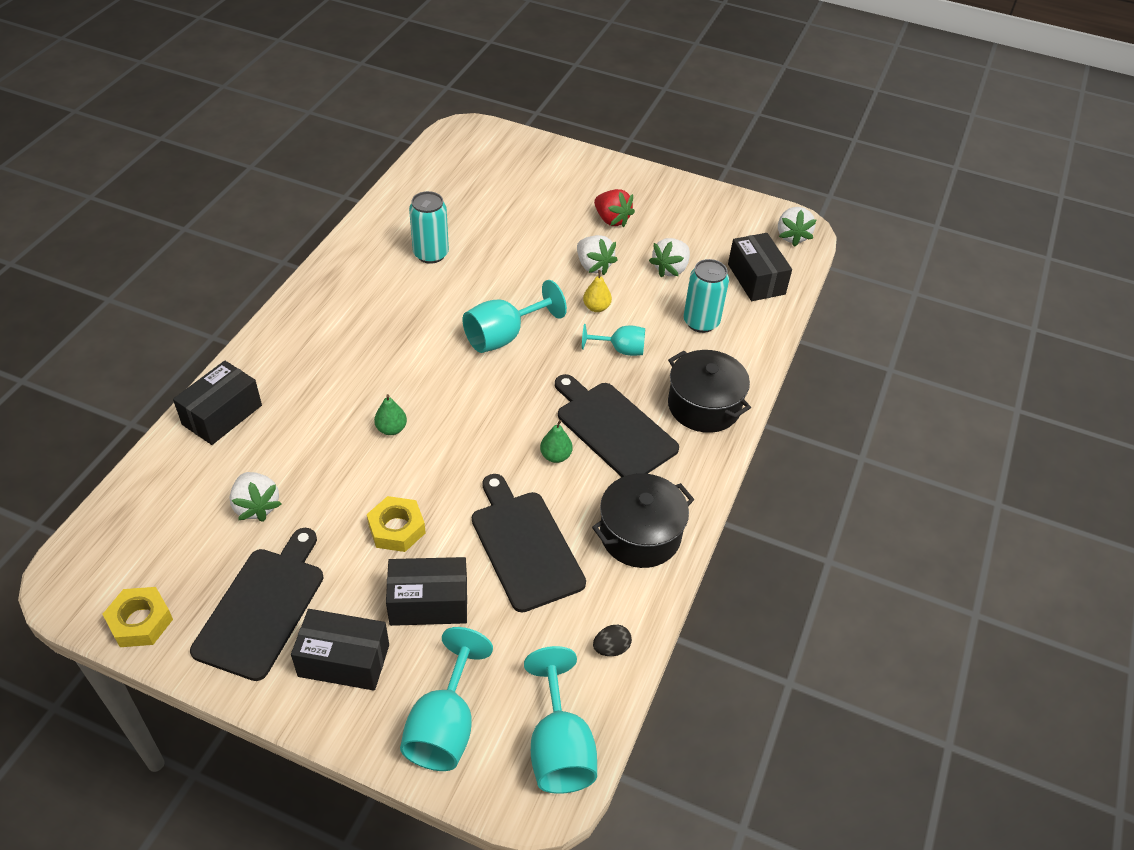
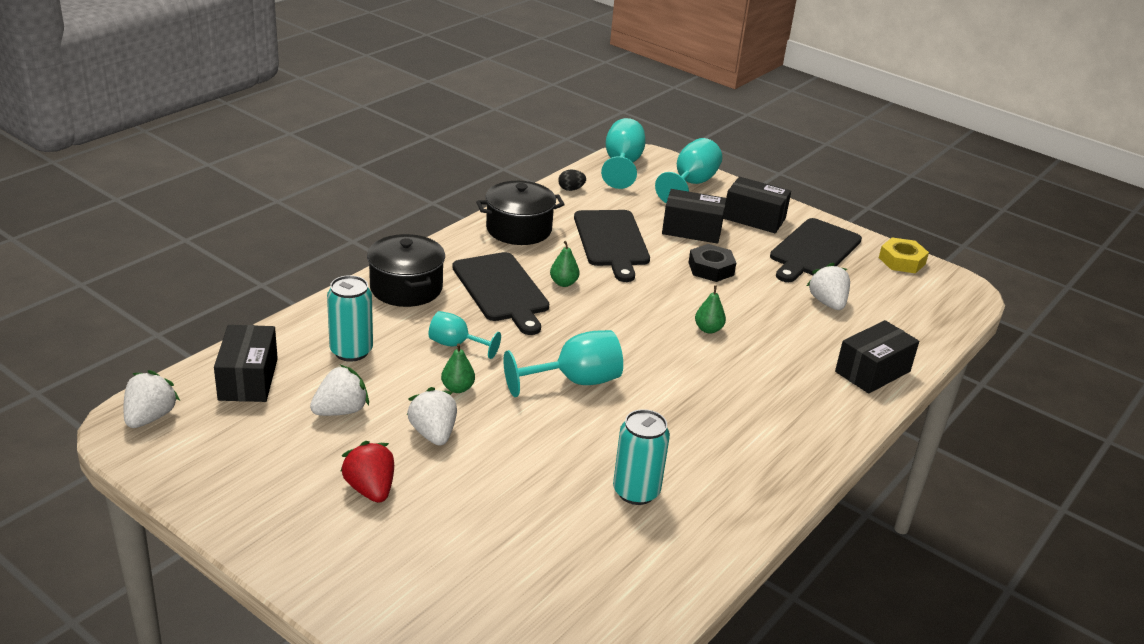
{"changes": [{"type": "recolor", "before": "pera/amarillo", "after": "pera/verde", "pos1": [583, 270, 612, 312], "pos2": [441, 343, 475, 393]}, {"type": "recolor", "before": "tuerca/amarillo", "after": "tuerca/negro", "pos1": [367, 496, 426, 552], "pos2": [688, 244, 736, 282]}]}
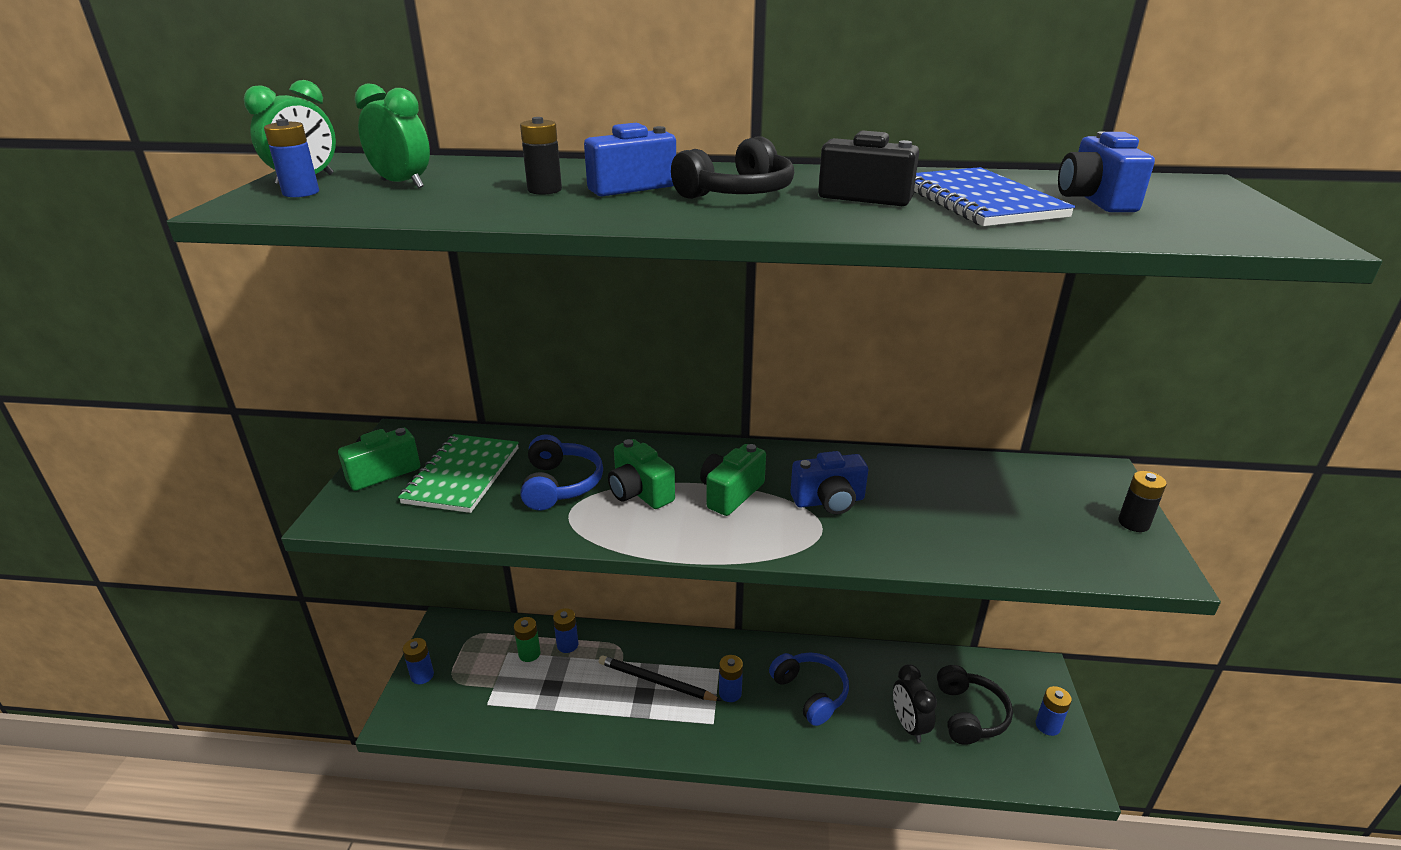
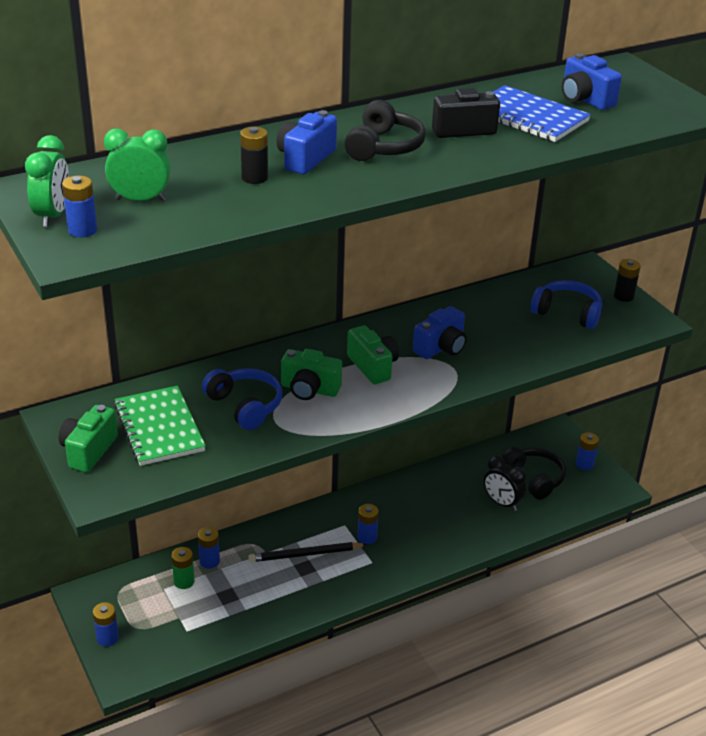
{"changes": [{"type": "rotate", "before": "cámara/verde", "pos1": [700, 444, 766, 516], "pos2": [347, 325, 399, 384], "turn": 150}, {"type": "move", "before": "auriculares/azul", "pos1": [769, 652, 849, 726], "pos2": [531, 280, 602, 329]}]}
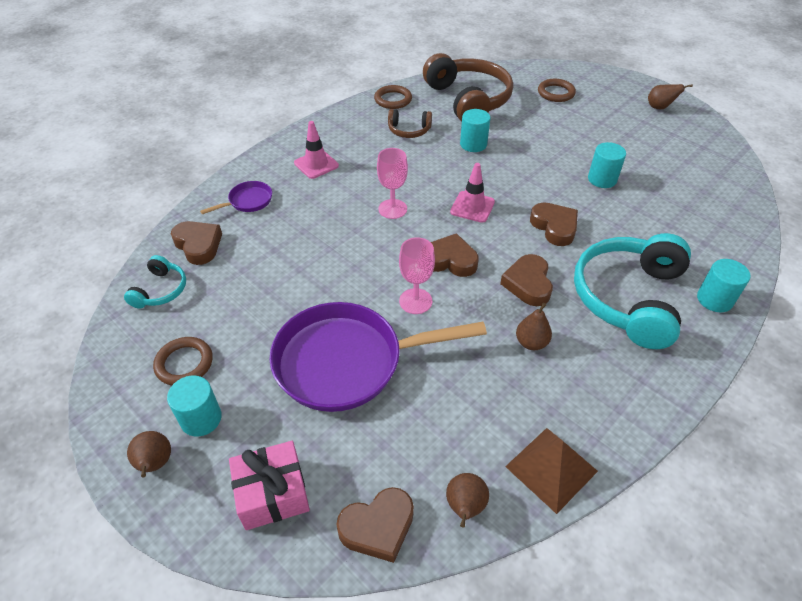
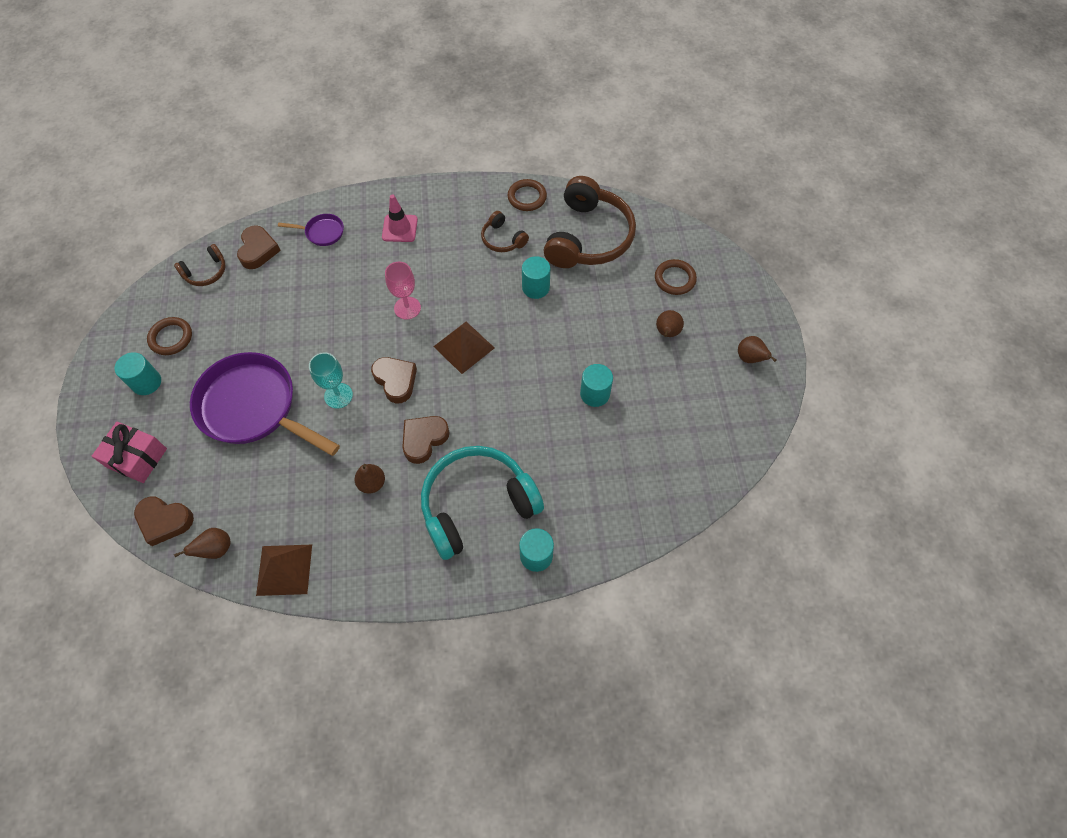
{"changes": [{"type": "recolor", "before": "auriculares/turquesa", "after": "auriculares/marrón", "pos1": [124, 255, 186, 309], "pos2": [174, 244, 226, 286]}, {"type": "recolor", "before": "copa/rosa", "after": "copa/turquesa", "pos1": [399, 237, 435, 314], "pos2": [309, 352, 353, 409]}, {"type": "replace", "before": "cono de tráfico/rosa", "after": "pirámide/marrón", "pos1": [450, 163, 495, 223], "pos2": [433, 322, 494, 374]}, {"type": "move", "before": "pera/marrón", "pos1": [127, 431, 171, 478], "pos2": [656, 310, 684, 337]}, {"type": "delete", "before": "corazón/marrón", "pos1": [530, 202, 578, 246]}]}
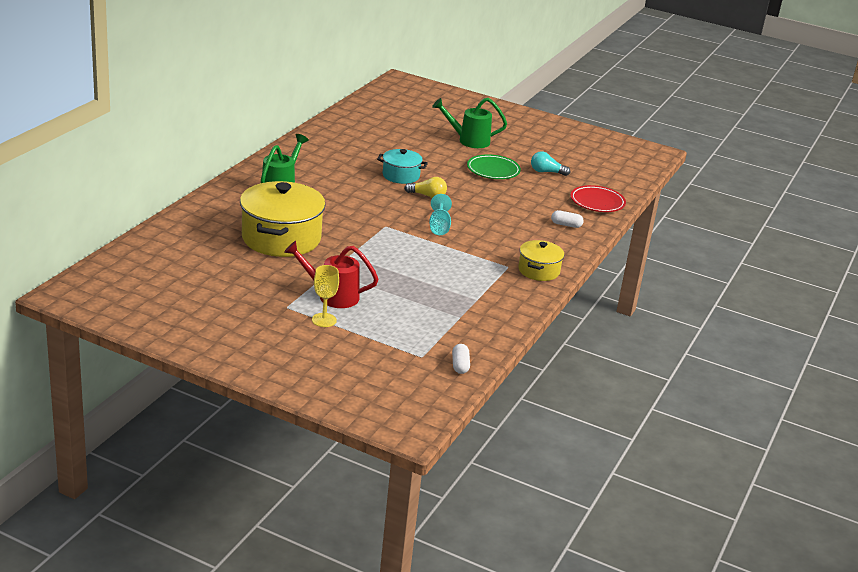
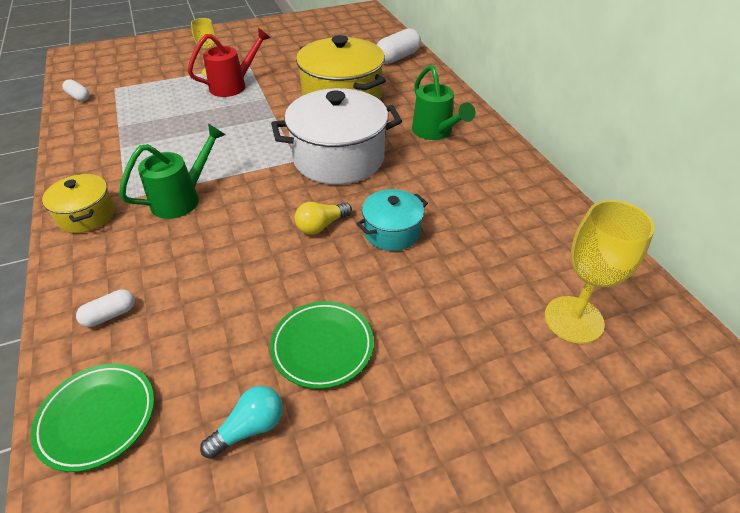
{"changes": [{"type": "recolor", "before": "plato/rojo", "after": "plato/verde", "pos1": [570, 185, 626, 212], "pos2": [31, 364, 154, 472]}, {"type": "move", "before": "regadera/verde", "pos1": [432, 98, 507, 148], "pos2": [119, 124, 226, 219]}, {"type": "insert", "after": "olla/blanco", "pos2": [271, 88, 402, 185]}, {"type": "insert", "after": "cápsula/blanco", "pos2": [377, 28, 421, 64]}, {"type": "insert", "after": "copa/amarillo", "pos2": [545, 200, 655, 344]}, {"type": "delete", "before": "copa/turquesa", "pos1": [429, 194, 452, 235]}]}
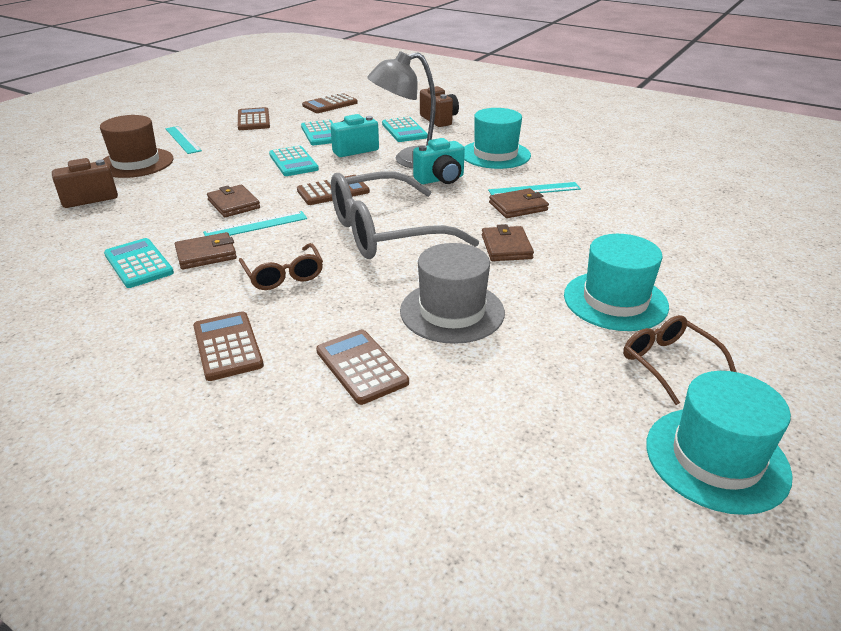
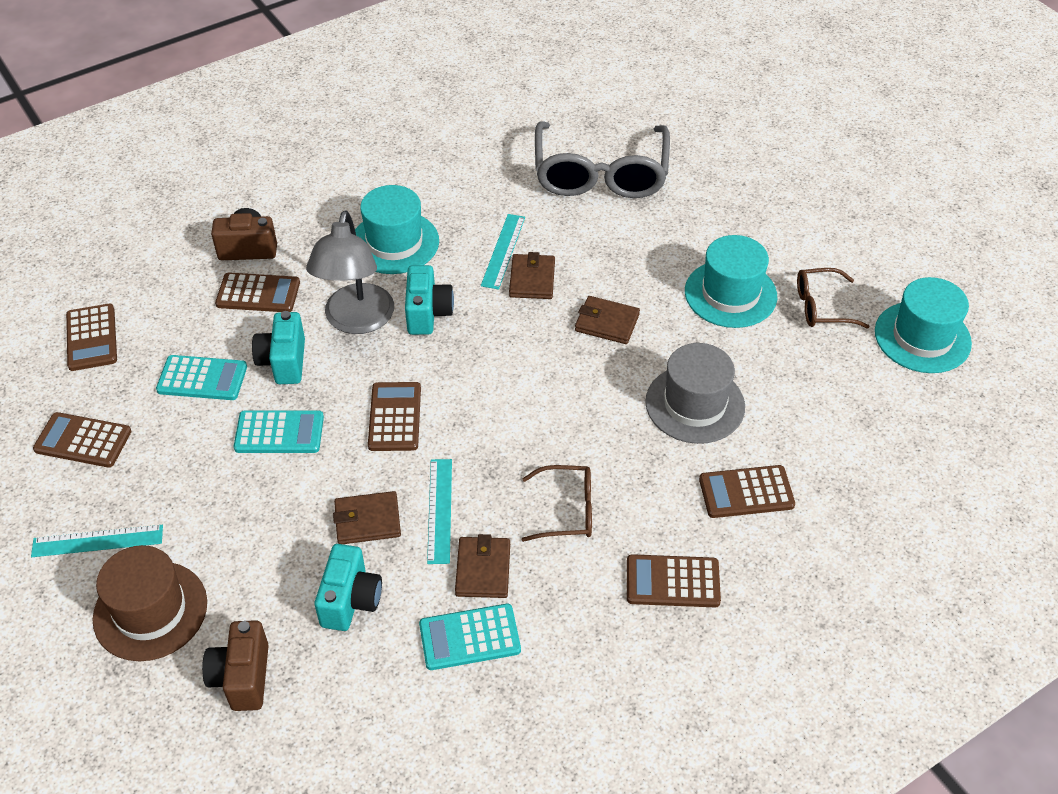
{"changes": [{"type": "recolor", "before": "calculadora/turquesa", "after": "calculadora/marrón", "pos1": [382, 117, 428, 142], "pos2": [215, 273, 300, 312]}, {"type": "insert", "after": "cámara/turquesa", "pos2": [314, 544, 382, 631]}, {"type": "move", "before": "gafas/gris", "pos1": [331, 171, 479, 259], "pos2": [535, 121, 670, 198]}]}
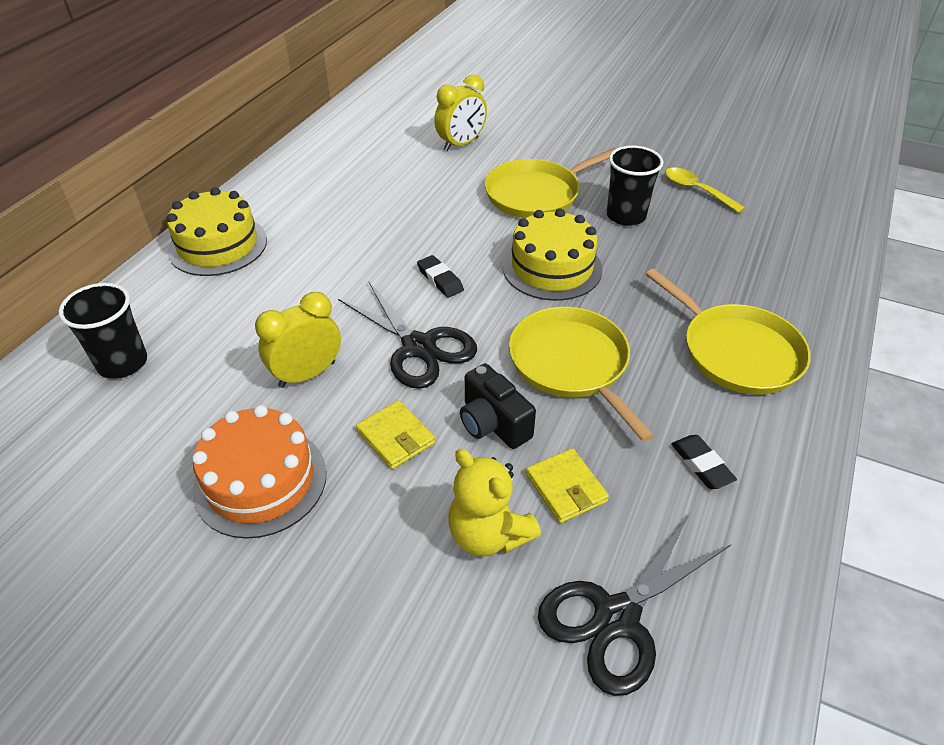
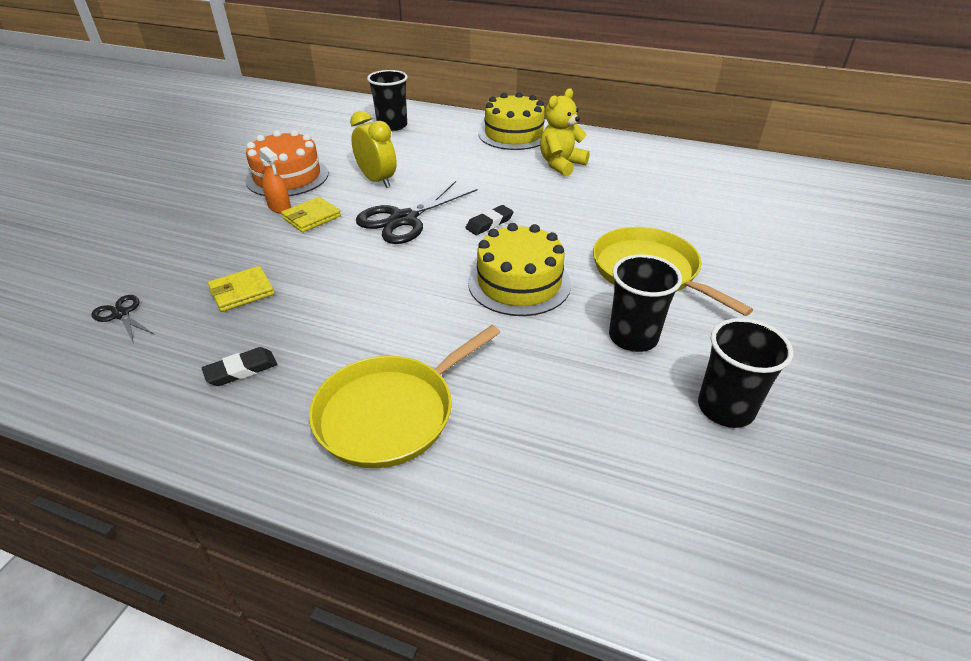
{"changes": [{"type": "resize", "before": "tijeras/negro", "pos1": [538, 513, 732, 696], "pos2": [91, 295, 155, 344], "scale": 0.5}, {"type": "insert", "after": "pulverizador/naranja", "pos2": [259, 146, 291, 214]}, {"type": "move", "before": "osito/amarillo", "pos1": [448, 449, 541, 556], "pos2": [540, 88, 590, 176]}, {"type": "replace", "before": "cuchara/amarillo", "after": "vaso/negro", "pos1": [665, 167, 745, 213], "pos2": [698, 318, 793, 428]}, {"type": "delete", "before": "despertador/amarillo", "pos1": [434, 74, 487, 151]}, {"type": "delete", "before": "cámara/negro", "pos1": [460, 363, 536, 449]}, {"type": "delete", "before": "sartén/amarillo", "pos1": [509, 307, 655, 442]}]}
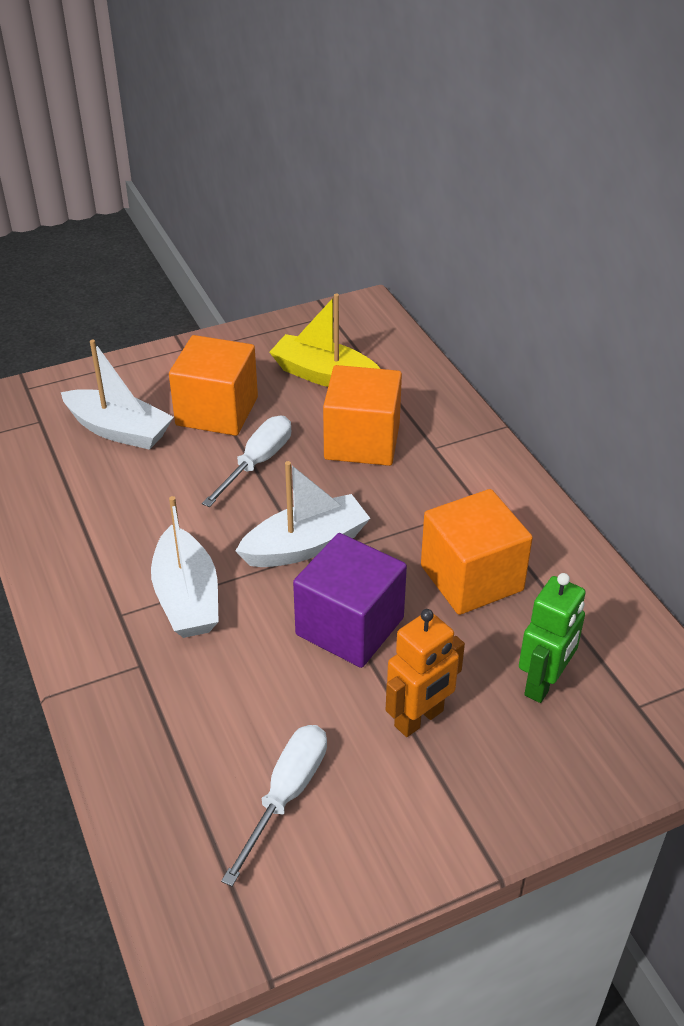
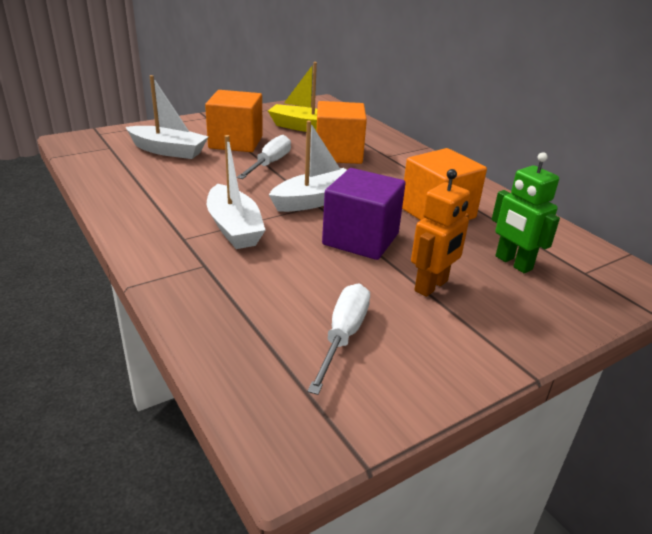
{"changes": [{"type": "rotate", "before": "robot/verde", "pos1": [519, 573, 586, 703], "pos2": [492, 152, 560, 273], "turn": 120}]}
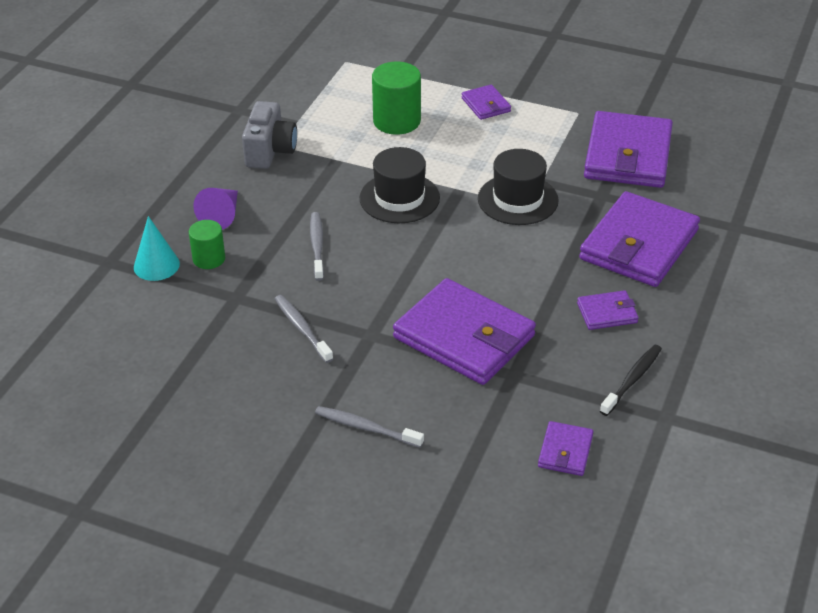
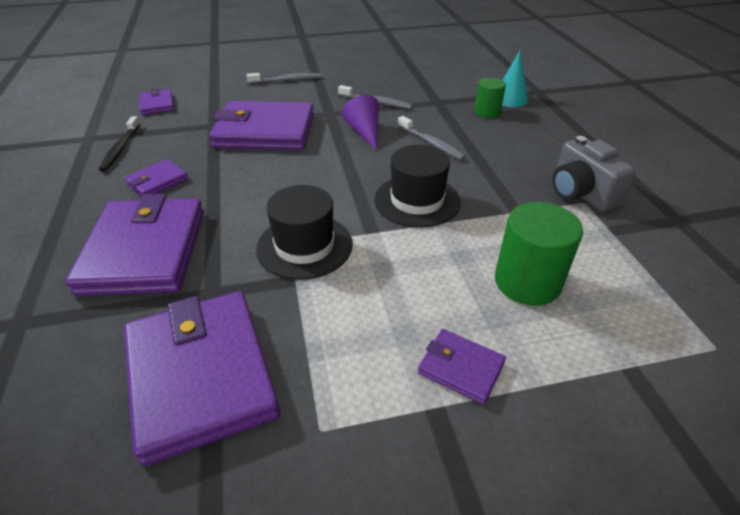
{"changes": [{"type": "move", "before": "cono/morado", "pos1": [193, 188, 238, 230], "pos2": [342, 95, 379, 151]}]}
